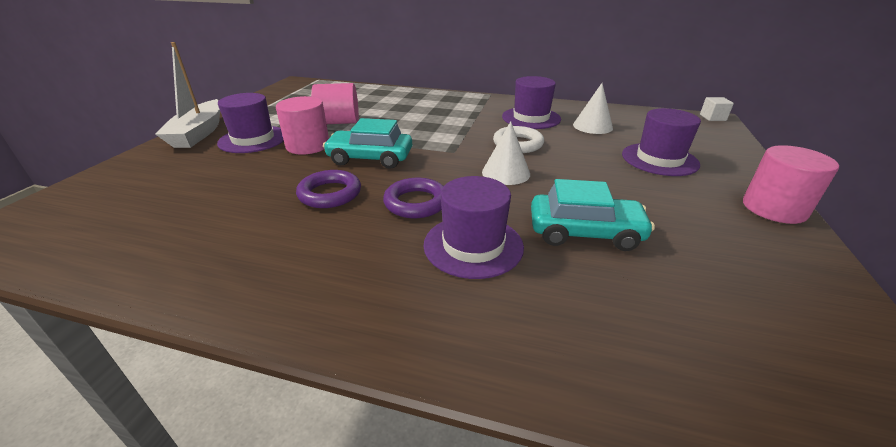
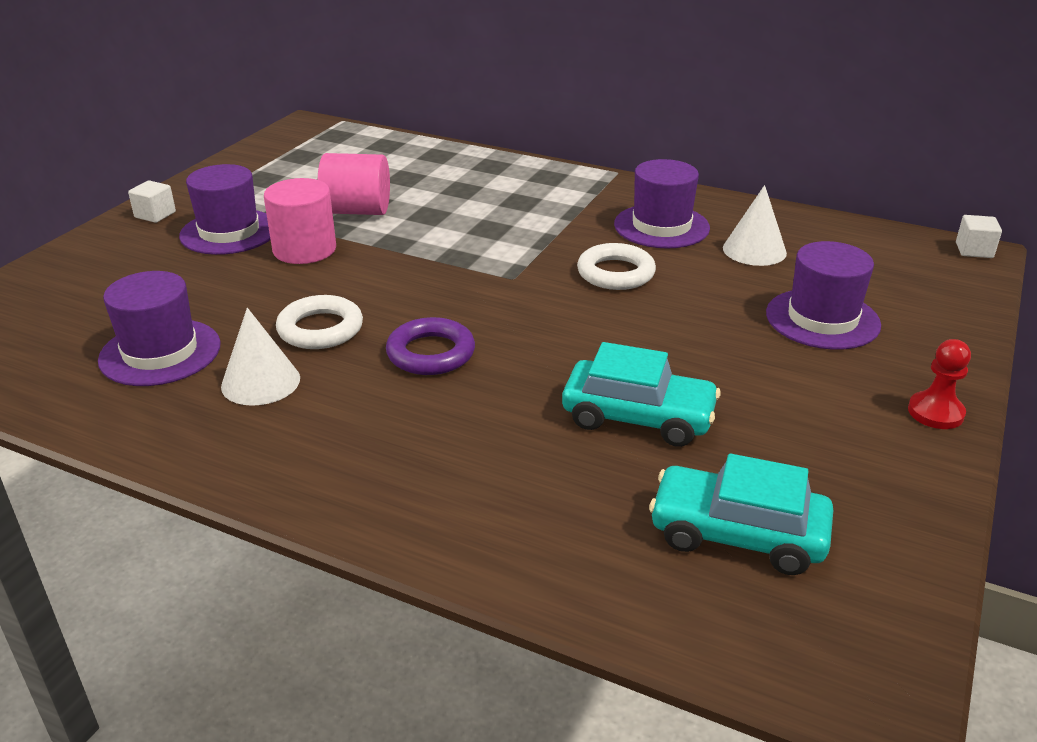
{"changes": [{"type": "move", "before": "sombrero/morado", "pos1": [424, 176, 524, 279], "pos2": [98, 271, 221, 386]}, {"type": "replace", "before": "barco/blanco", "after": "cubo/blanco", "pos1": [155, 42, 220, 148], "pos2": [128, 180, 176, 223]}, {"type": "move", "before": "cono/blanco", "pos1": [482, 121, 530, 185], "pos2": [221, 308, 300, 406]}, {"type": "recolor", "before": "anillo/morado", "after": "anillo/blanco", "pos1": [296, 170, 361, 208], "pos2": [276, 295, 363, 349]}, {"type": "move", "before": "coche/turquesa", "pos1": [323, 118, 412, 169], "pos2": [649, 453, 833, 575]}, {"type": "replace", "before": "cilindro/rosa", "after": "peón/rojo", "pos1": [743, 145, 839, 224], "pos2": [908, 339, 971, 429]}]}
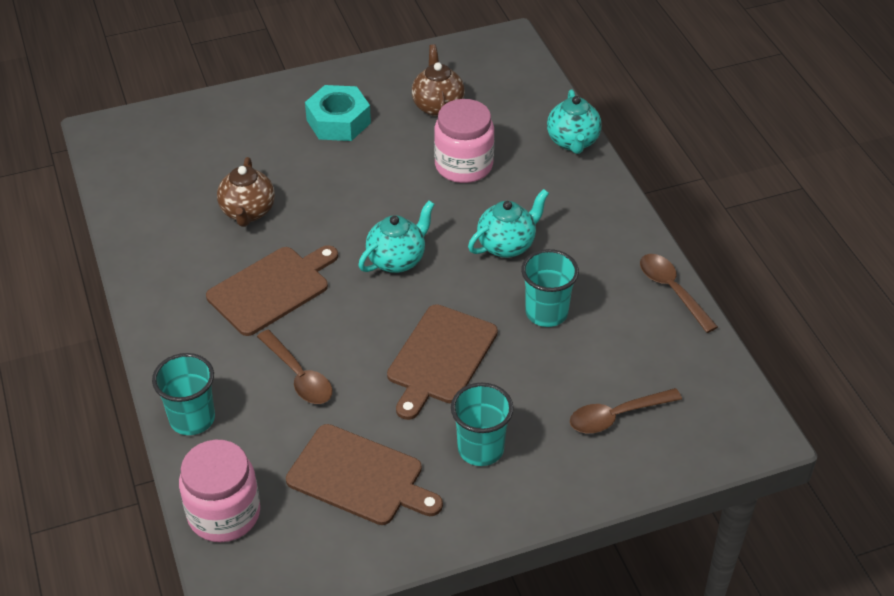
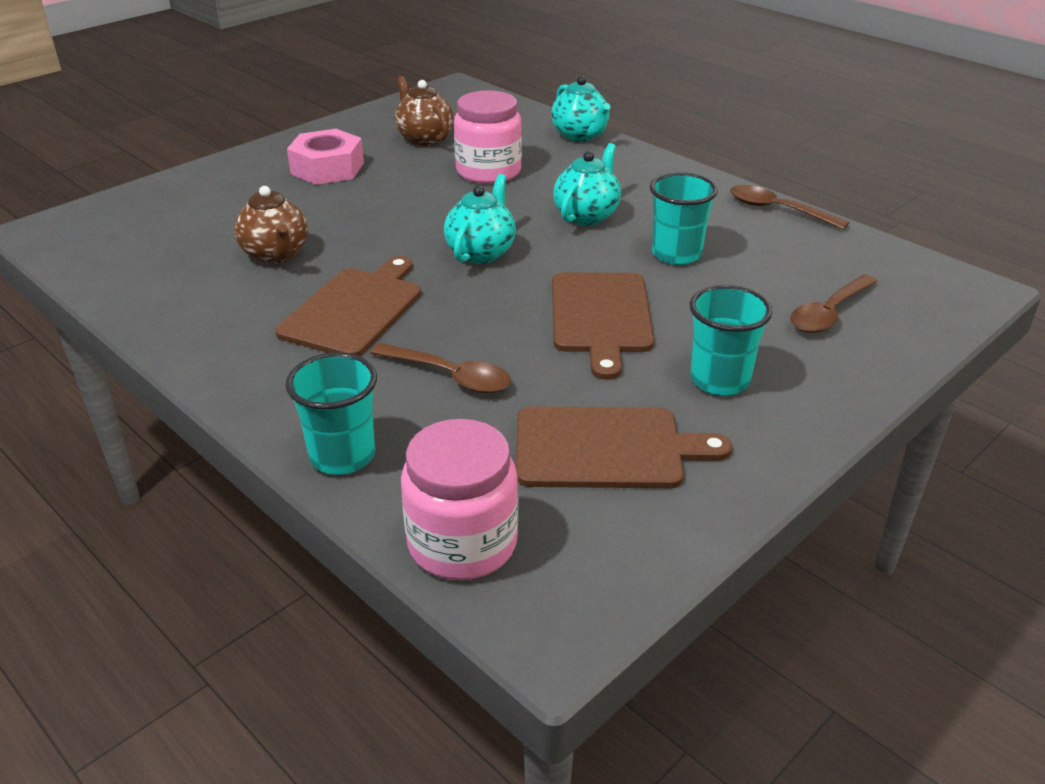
{"changes": [{"type": "recolor", "before": "tuerca/turquesa", "after": "tuerca/rosa", "pos1": [305, 85, 371, 141], "pos2": [287, 129, 364, 185]}]}
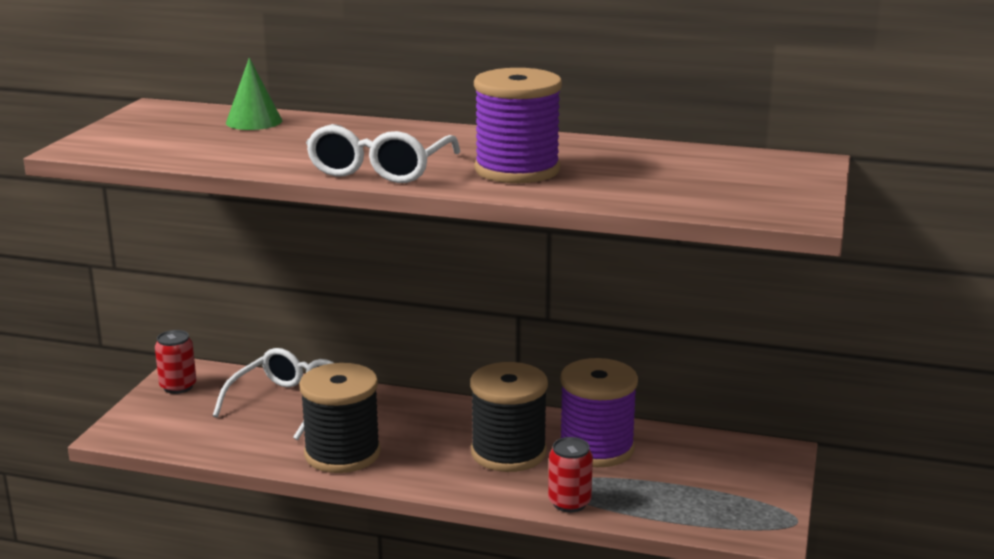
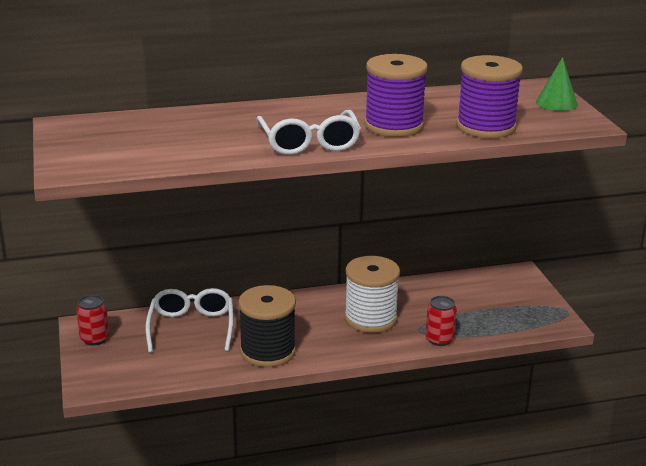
{"changes": [{"type": "recolor", "before": "carrete/negro", "after": "carrete/blanco", "pos1": [470, 362, 548, 472], "pos2": [344, 256, 400, 333]}, {"type": "move", "before": "carrete/morado", "pos1": [560, 358, 638, 467], "pos2": [456, 55, 523, 138]}, {"type": "move", "before": "cono/verde", "pos1": [226, 58, 282, 130], "pos2": [536, 57, 578, 111]}]}
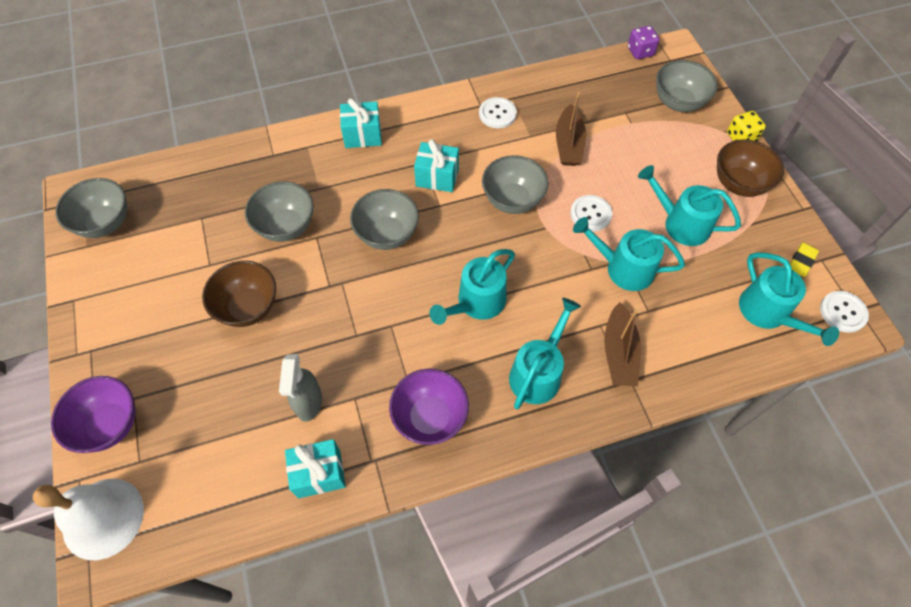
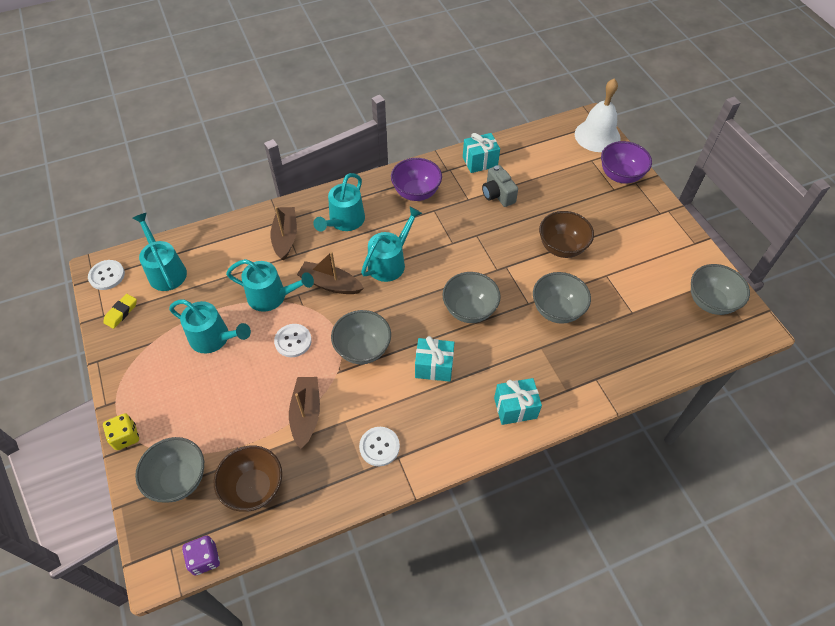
{"changes": [{"type": "move", "before": "cuenco/marrón", "pos1": [717, 139, 784, 197], "pos2": [214, 445, 282, 512]}, {"type": "insert", "after": "barco/marrón", "pos2": [297, 252, 364, 294]}, {"type": "replace", "before": "pulverizador/gris", "after": "cámara/gris", "pos1": [279, 354, 322, 422], "pos2": [482, 165, 518, 207]}]}
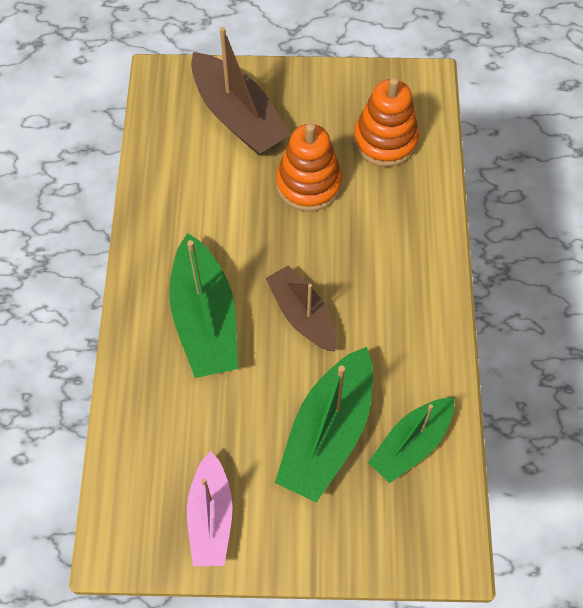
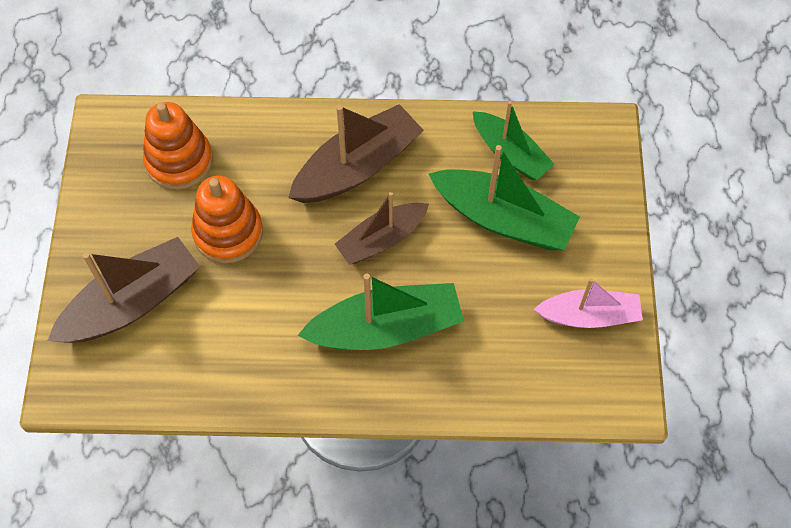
{"changes": [{"type": "insert", "after": "barco/marrón", "pos2": [288, 104, 424, 203]}]}
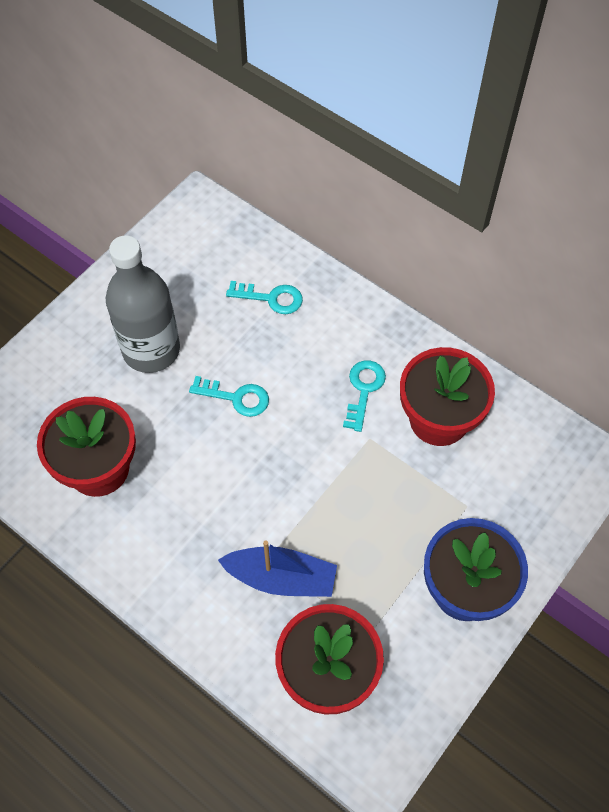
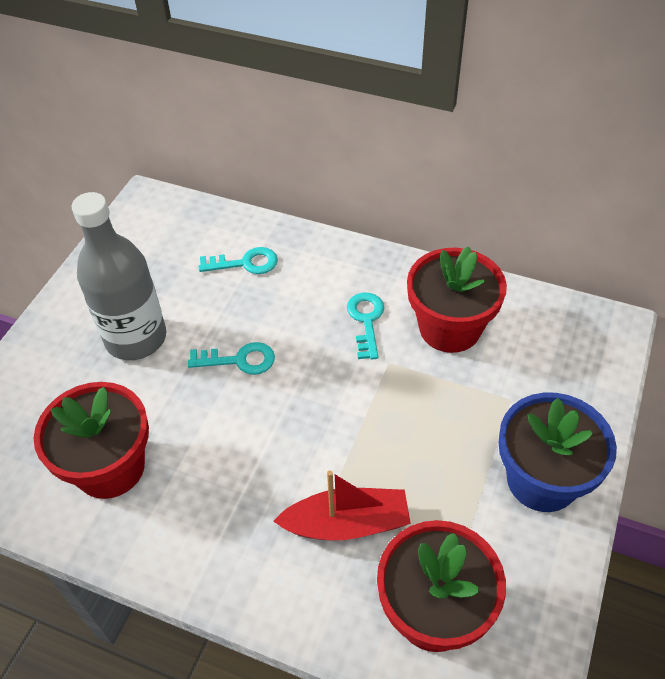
{"changes": [{"type": "recolor", "before": "barco/azul", "after": "barco/rojo", "pos1": [218, 541, 337, 597], "pos2": [273, 471, 411, 541]}]}
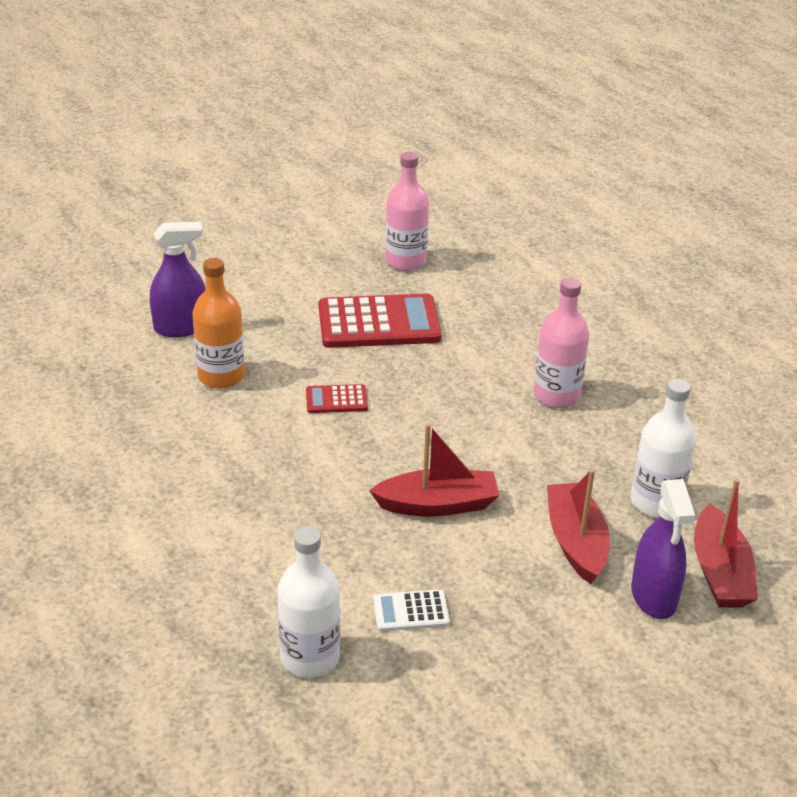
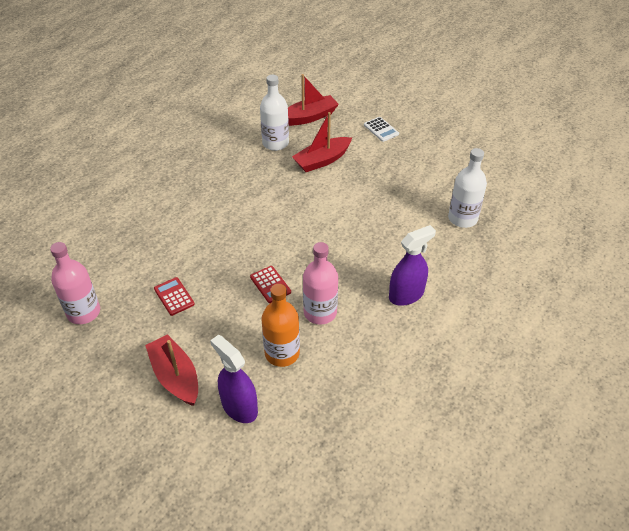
{"changes": [{"type": "move", "before": "barco/rojo", "pos1": [369, 423, 500, 516], "pos2": [145, 334, 198, 406]}, {"type": "resize", "before": "calculadora/rojo", "pos1": [319, 293, 442, 348], "pos2": [154, 277, 195, 316], "scale": 0.48}, {"type": "move", "before": "botella/rosa", "pos1": [534, 277, 589, 408], "pos2": [303, 242, 338, 325]}, {"type": "move", "before": "calculadora/blanco", "pos1": [373, 589, 450, 631], "pos2": [364, 117, 399, 142]}, {"type": "move", "before": "pulverizador/morado", "pos1": [631, 479, 695, 619], "pos2": [389, 225, 436, 306]}]}
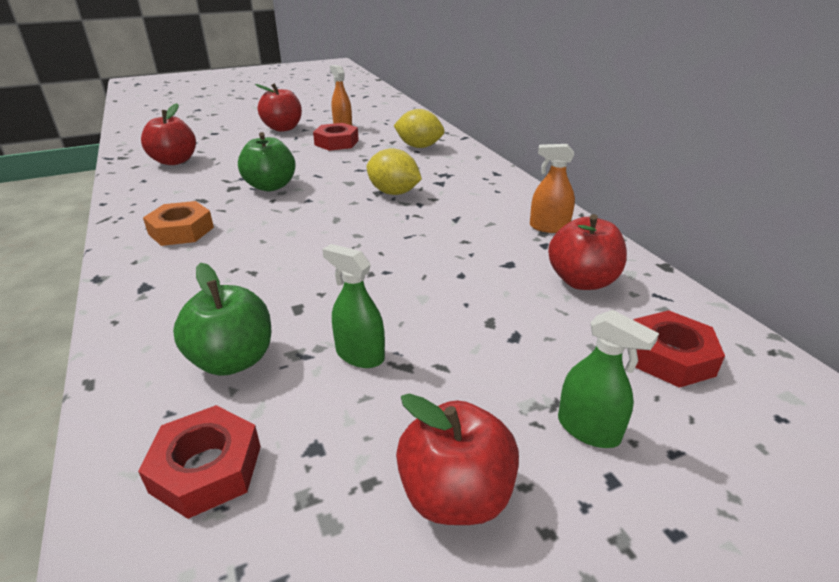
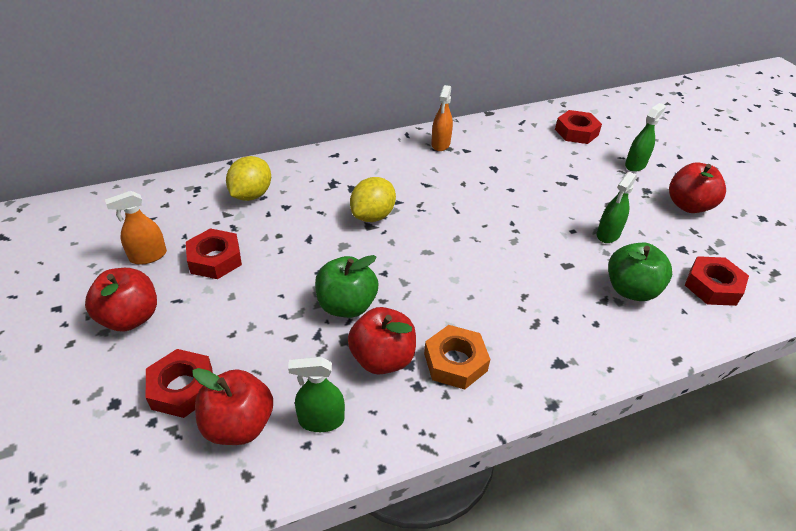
{"changes": [{"type": "insert", "after": "tuerca/rojo", "pos2": [146, 349, 213, 418]}, {"type": "insert", "after": "pulverizador/verde", "pos2": [288, 357, 345, 432]}, {"type": "move", "before": "manzana/rojo", "pos1": [548, 214, 627, 290], "pos2": [348, 307, 416, 374]}]}
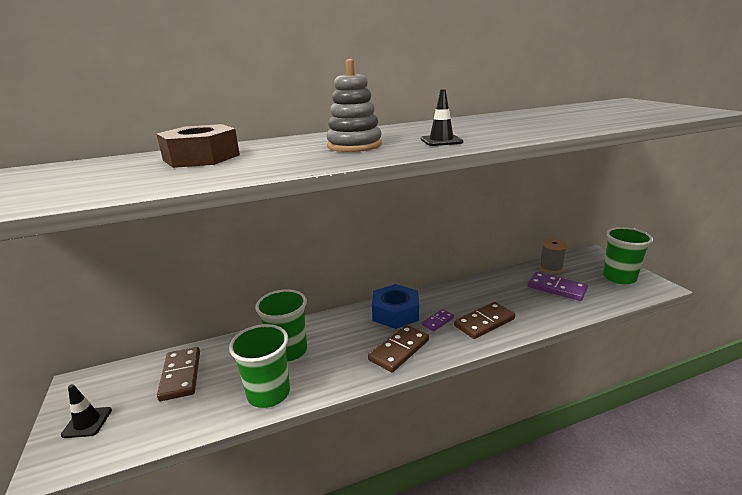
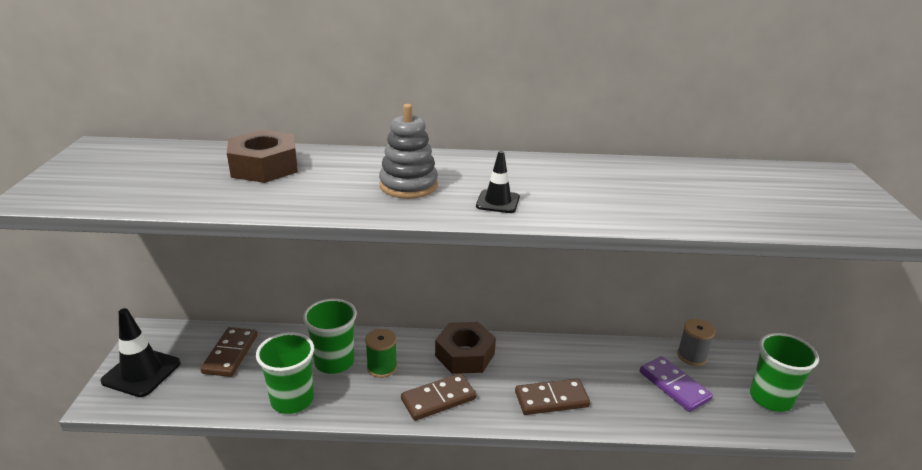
{"changes": [{"type": "resize", "before": "cono de tráfico/negro", "pos1": [61, 384, 112, 438], "pos2": [100, 308, 181, 397], "scale": 1.78}, {"type": "insert", "after": "carrete/verde", "pos2": [365, 329, 397, 378]}, {"type": "recolor", "before": "tuerca/azul", "after": "tuerca/marrón", "pos1": [372, 284, 419, 329], "pos2": [435, 322, 496, 374]}, {"type": "delete", "before": "ficha de dominó/morado", "pos1": [422, 309, 454, 331]}]}
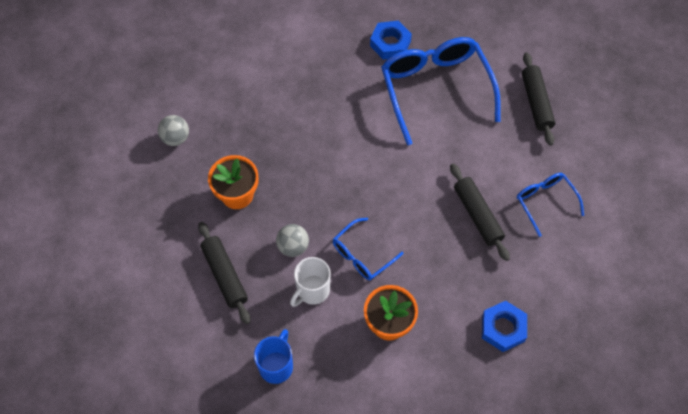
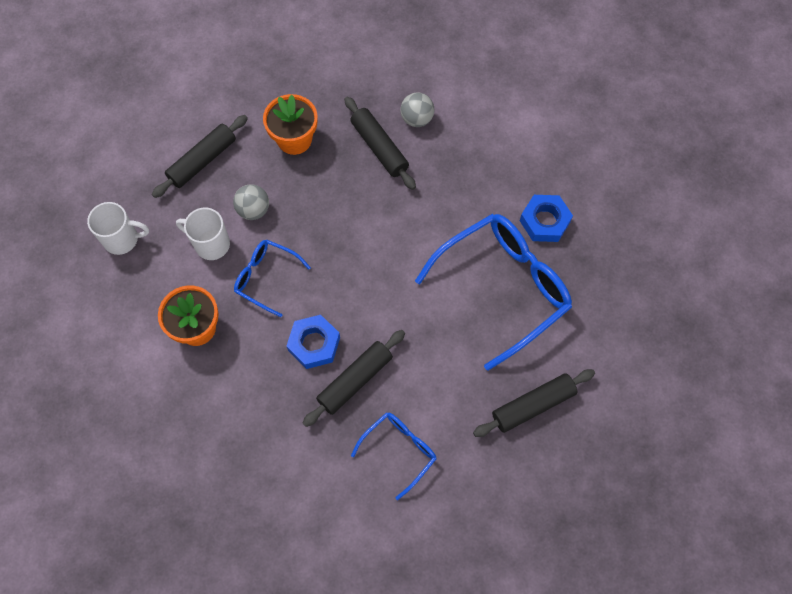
{"changes": [{"type": "recolor", "before": "taza/azul", "after": "taza/blanco", "pos1": [254, 329, 293, 384], "pos2": [87, 202, 149, 255]}, {"type": "move", "before": "tuerca/azul", "pos1": [482, 301, 527, 352], "pos2": [287, 315, 340, 369]}, {"type": "insert", "after": "rodillo/negro", "pos2": [344, 97, 416, 190]}, {"type": "move", "before": "pelota/gris", "pos1": [158, 115, 189, 146], "pos2": [400, 93, 434, 127]}]}
